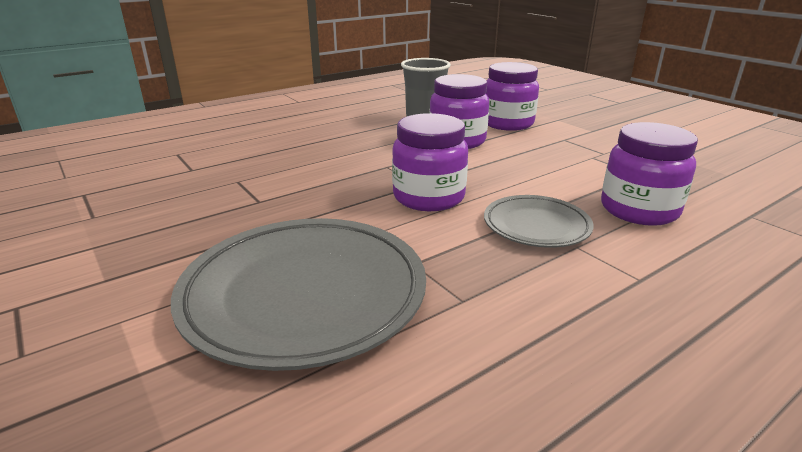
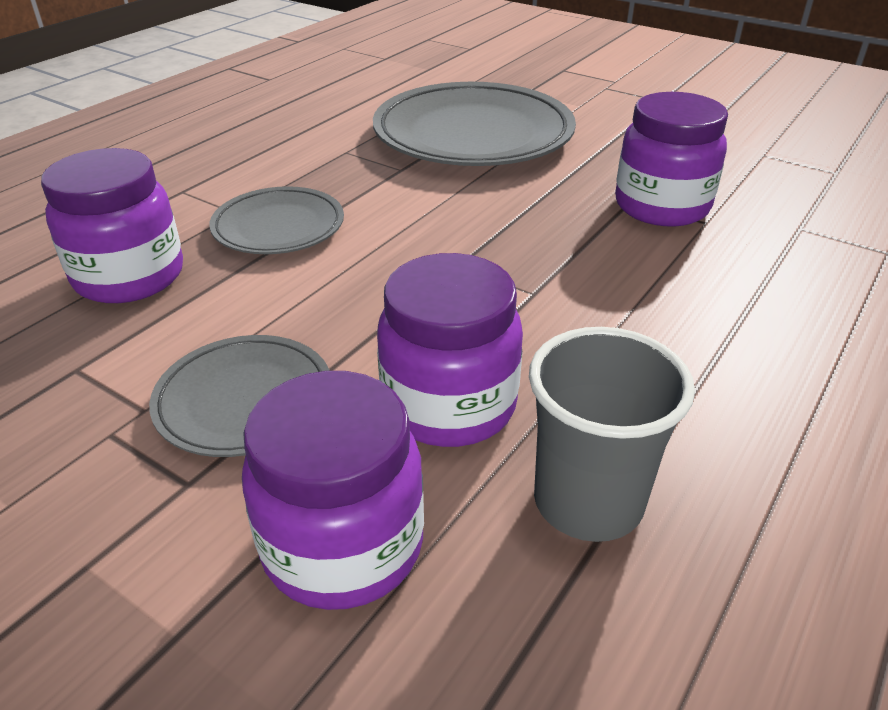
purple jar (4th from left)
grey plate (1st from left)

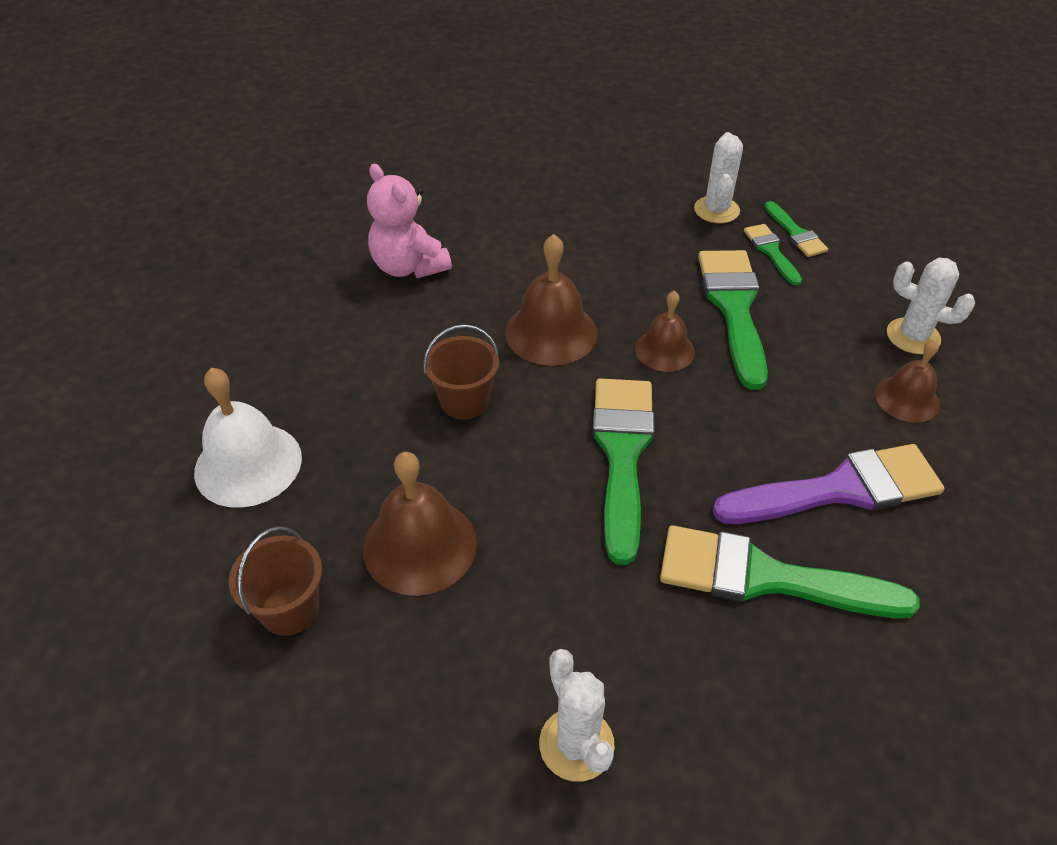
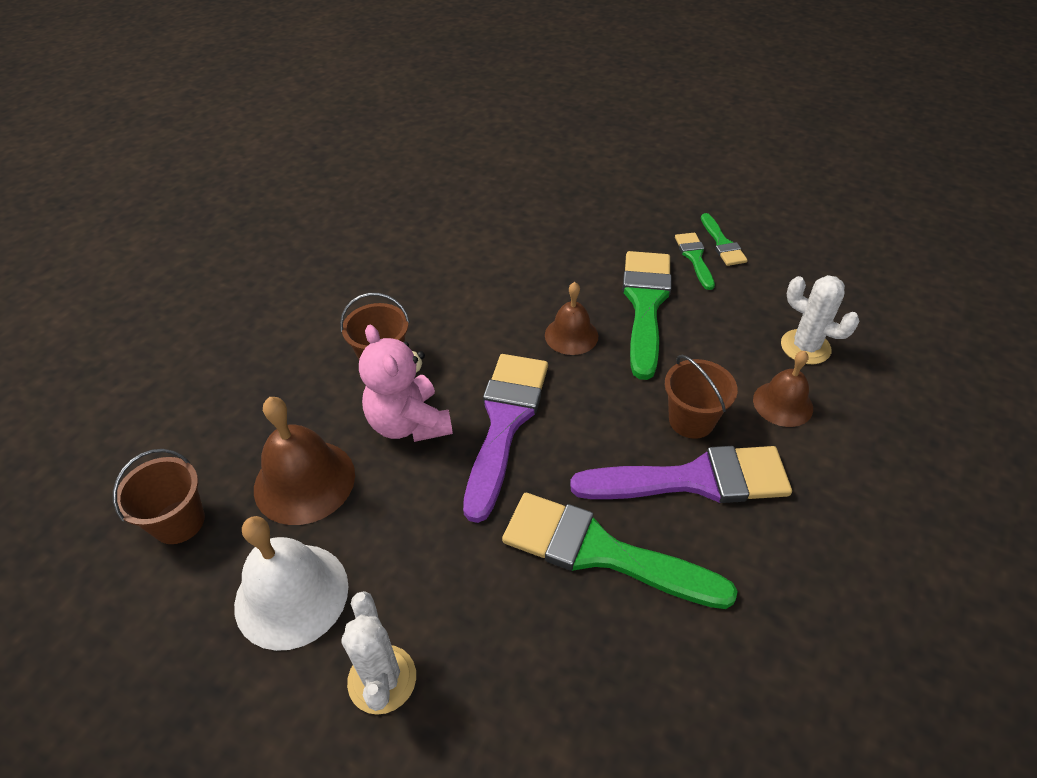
white cactus (2nd from left in the first image)
pink teddy bear
brown bell (2nd from left in the first image)
white bell
purple brush (1st from left)
brown bucket (3rd from left)

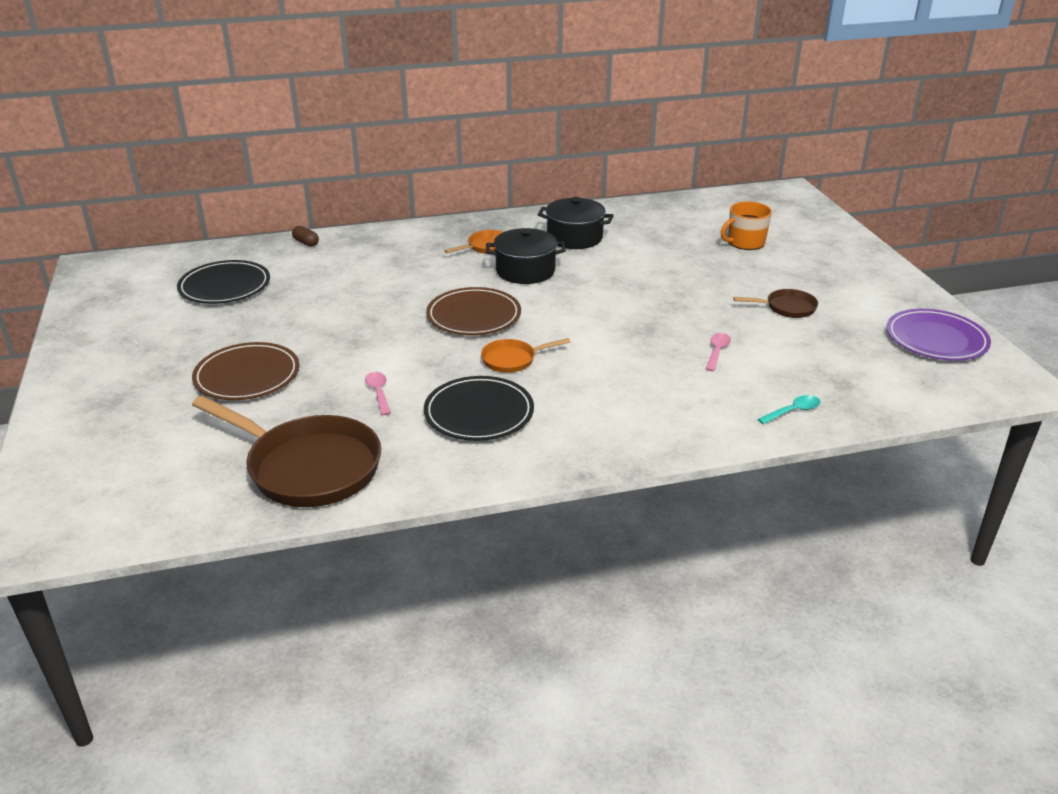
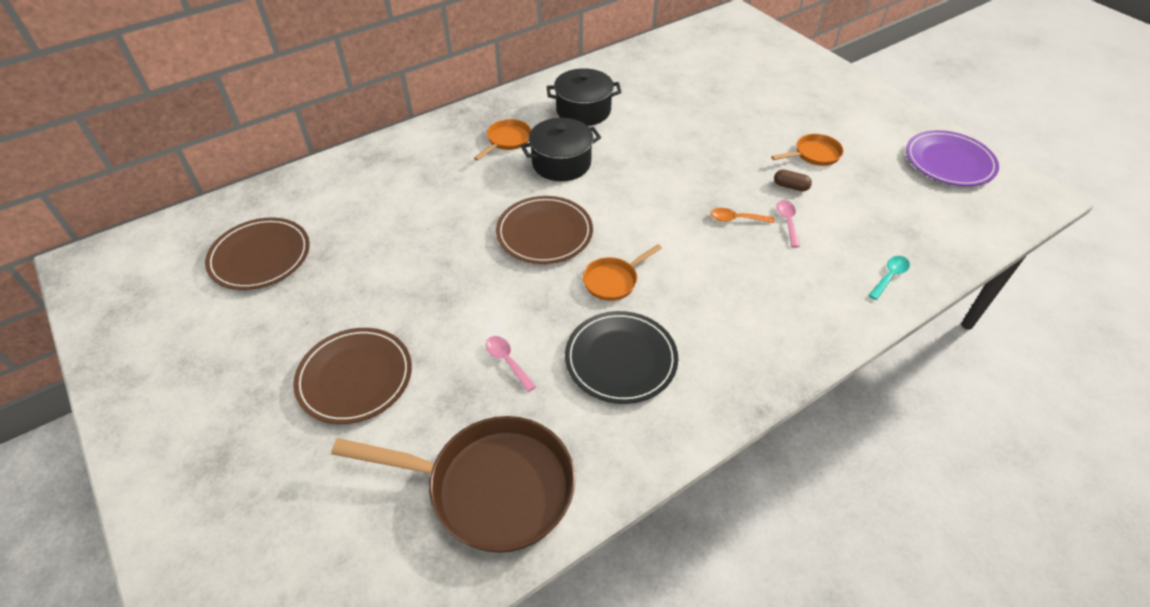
orange mug
brown capsule
brown plate (1st from left)
orange pan (3rd from left)
orange spoon

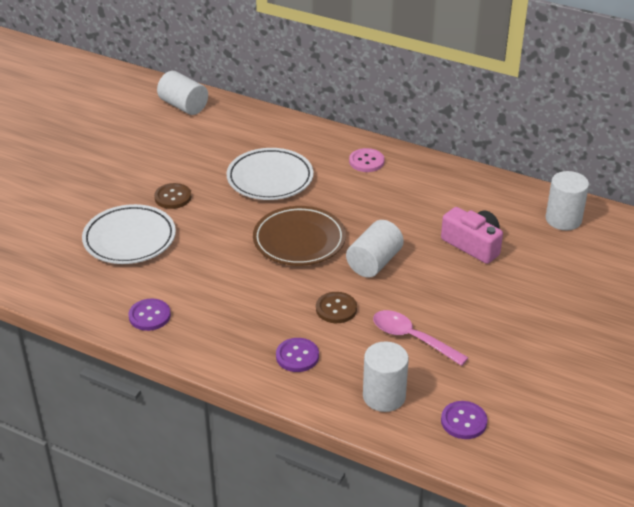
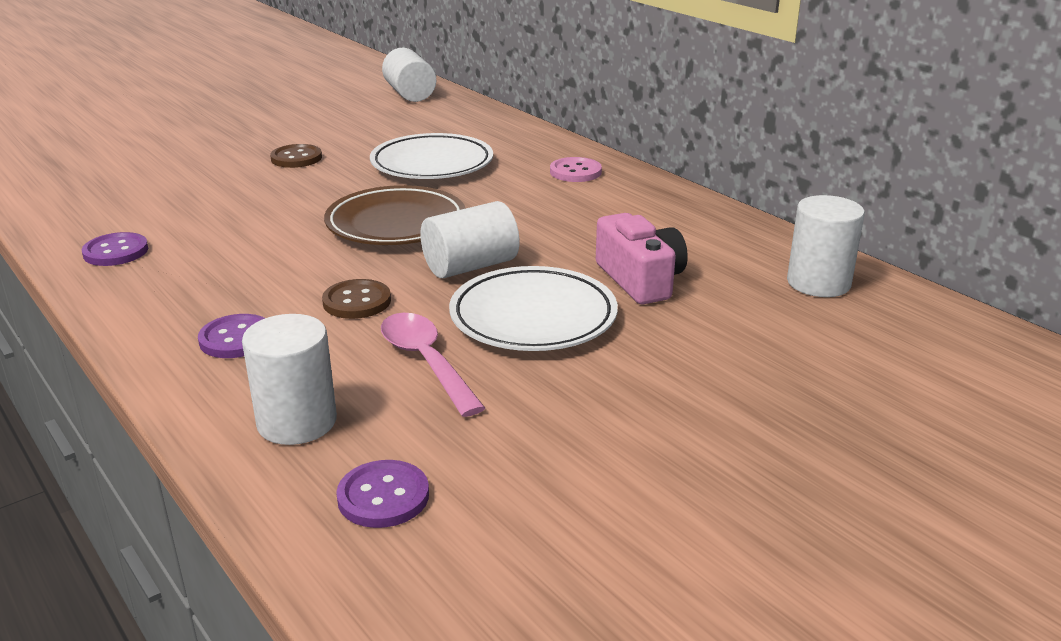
white plate (2nd from left)

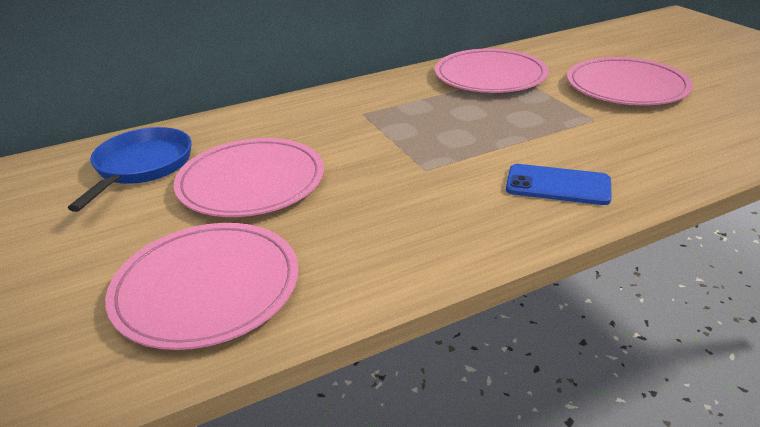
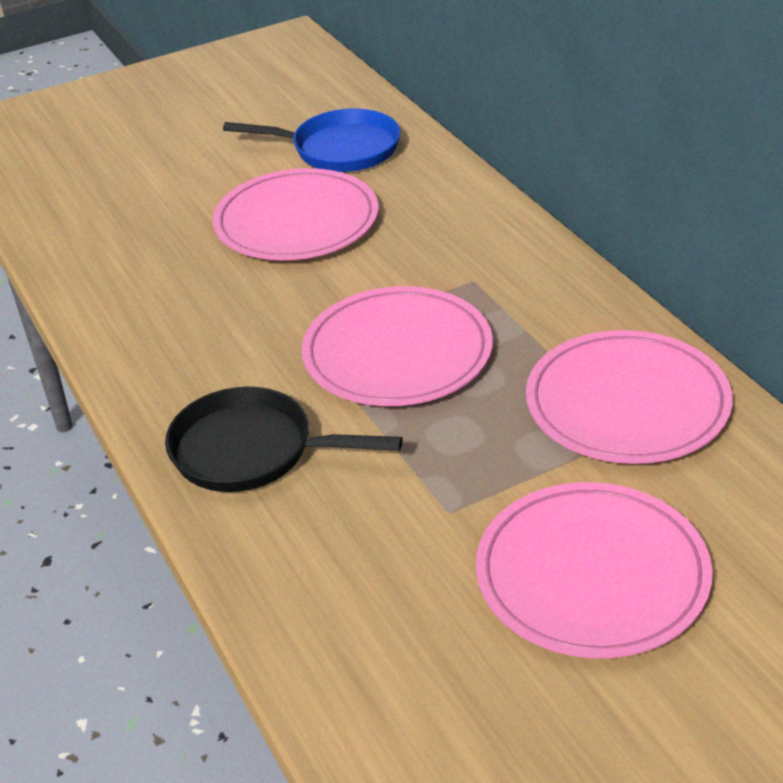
black pan
pink plate (2nd from left)

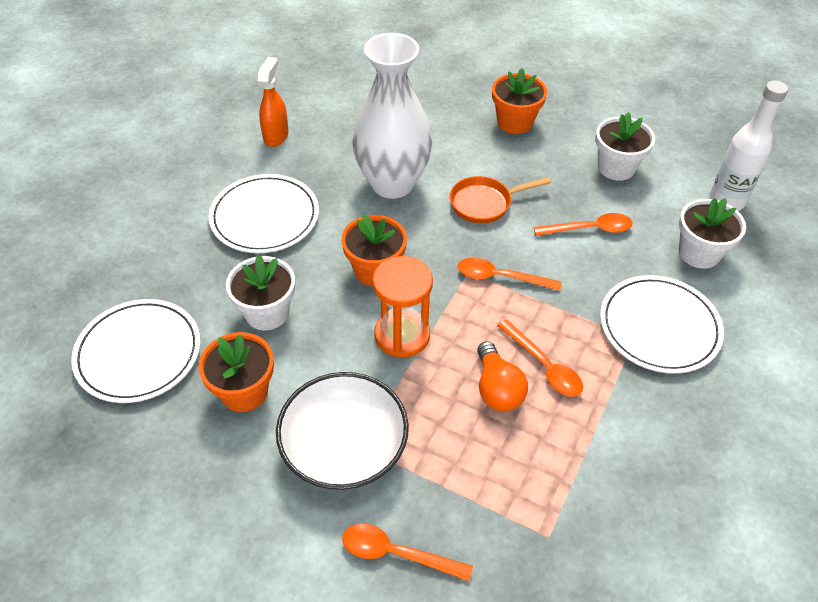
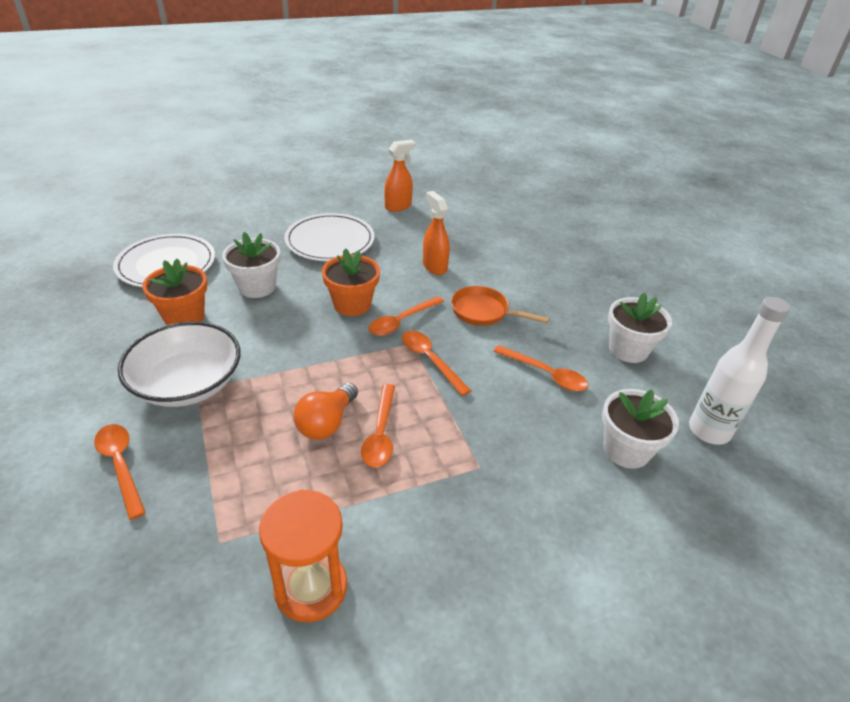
orange spray bottle (2nd from left)
orange flower pot (3rd from left in the first image)
orange hourglass
white plate (3rd from left in the first image)
orange spoon (3rd from left)

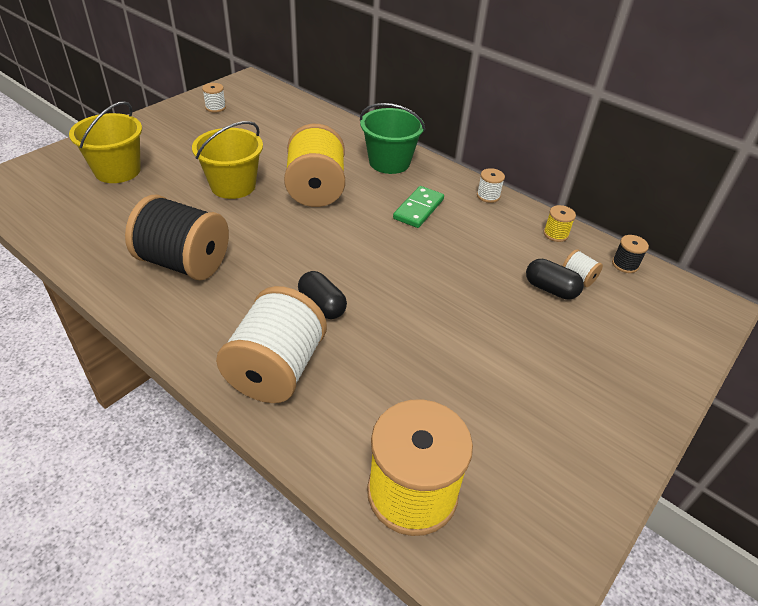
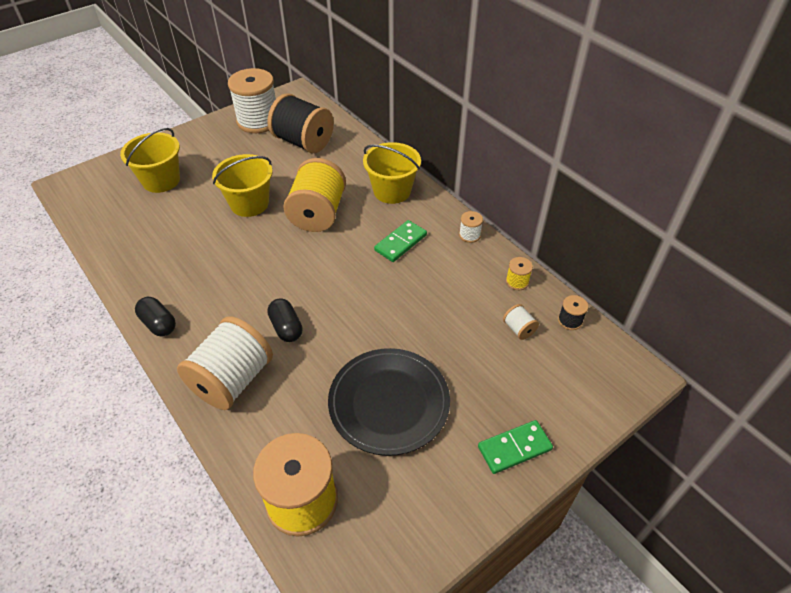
white spool (2nd from left)
yellow bucket (3rd from left)
black spool (1st from left)
black capsule (1st from left)
black plate
green domino (2nd from left)

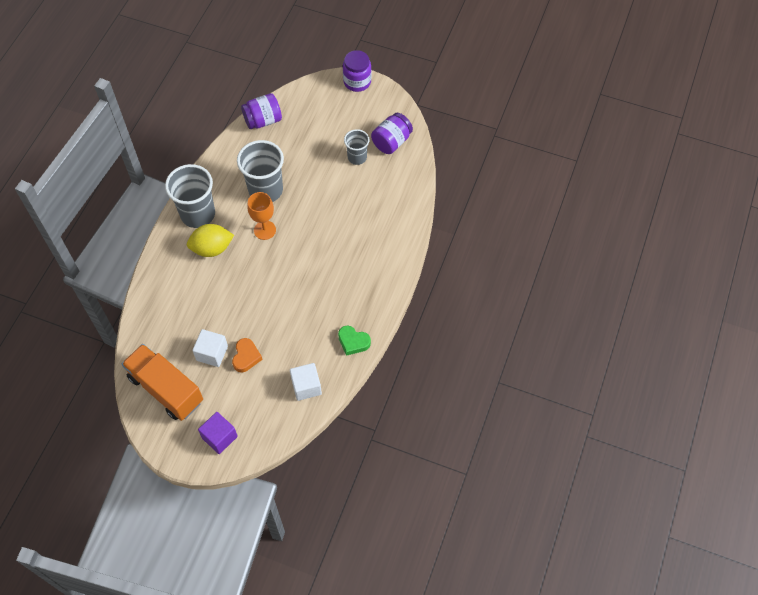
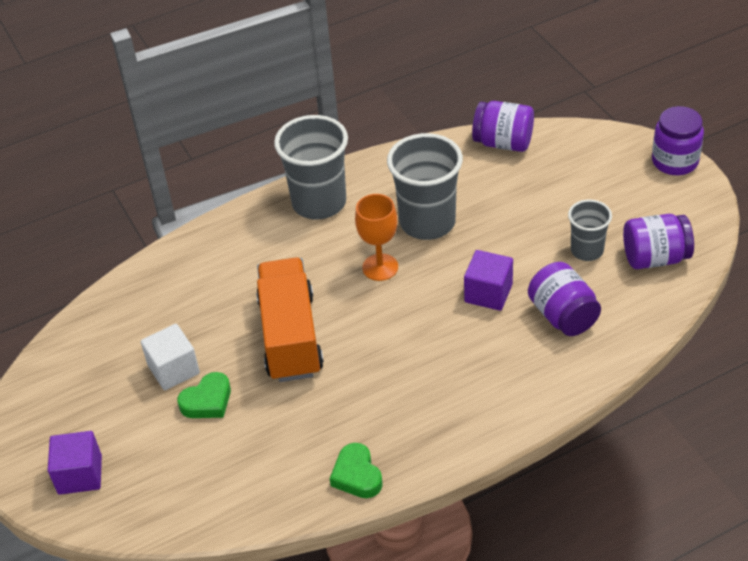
yellow lemon
green heart (1st from left)
orange truck
white cube (2nd from left in the first image)
purple cube (2nd from left)
purple jar (2nd from left)

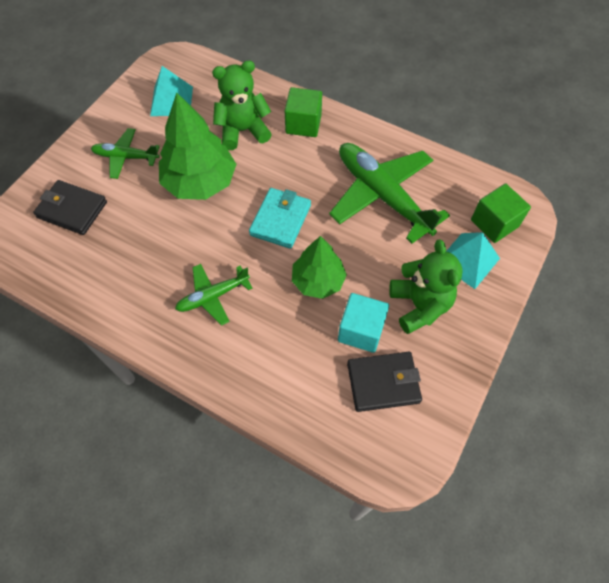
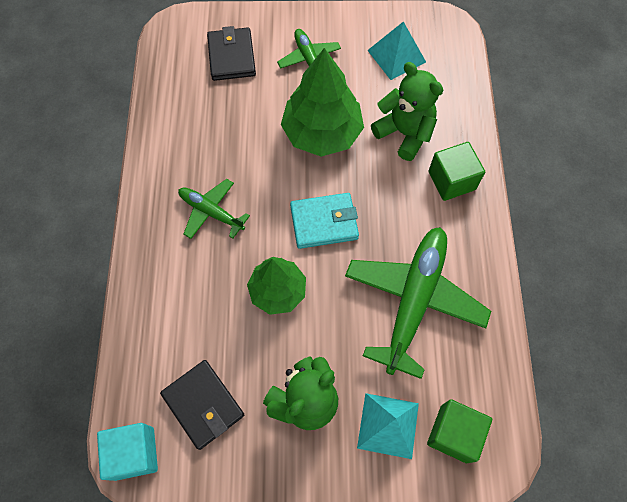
turquoise cube

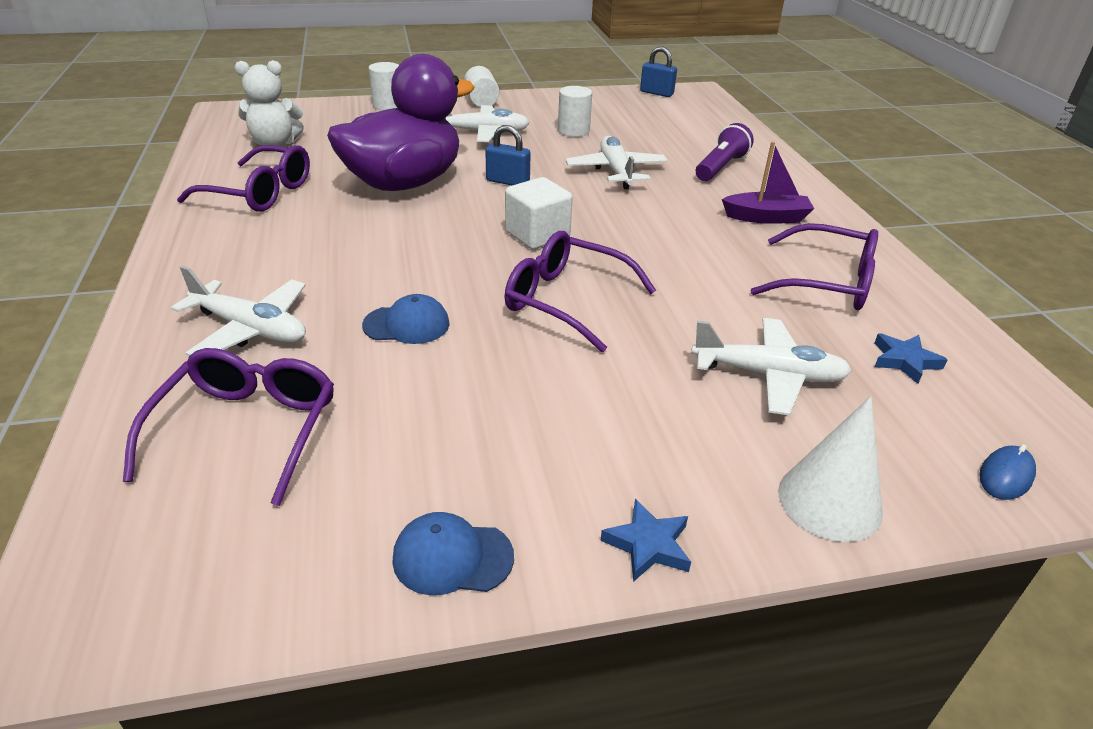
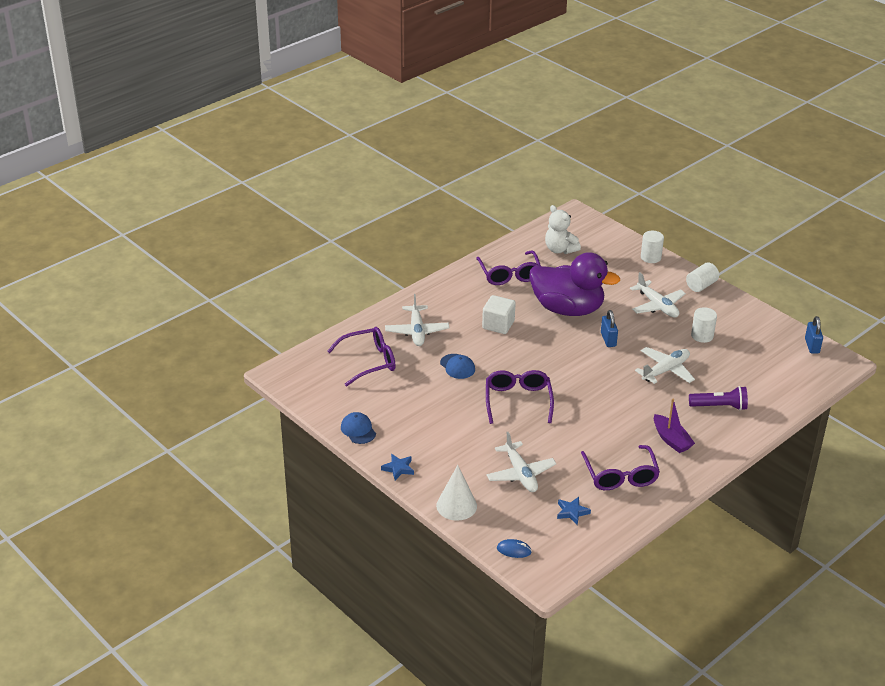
white cube

